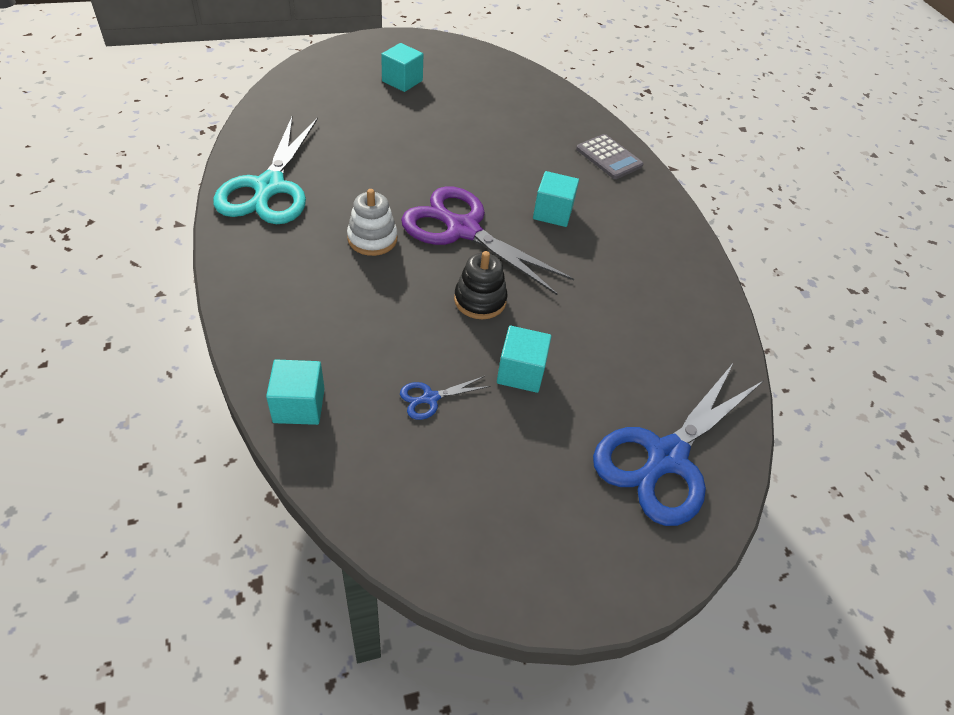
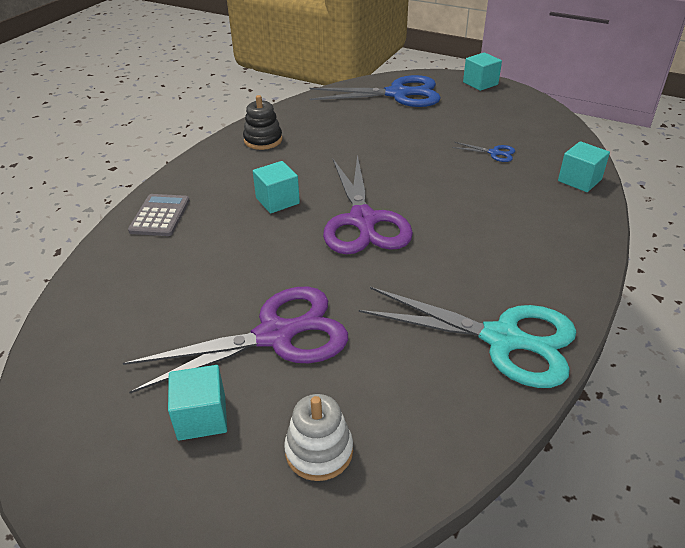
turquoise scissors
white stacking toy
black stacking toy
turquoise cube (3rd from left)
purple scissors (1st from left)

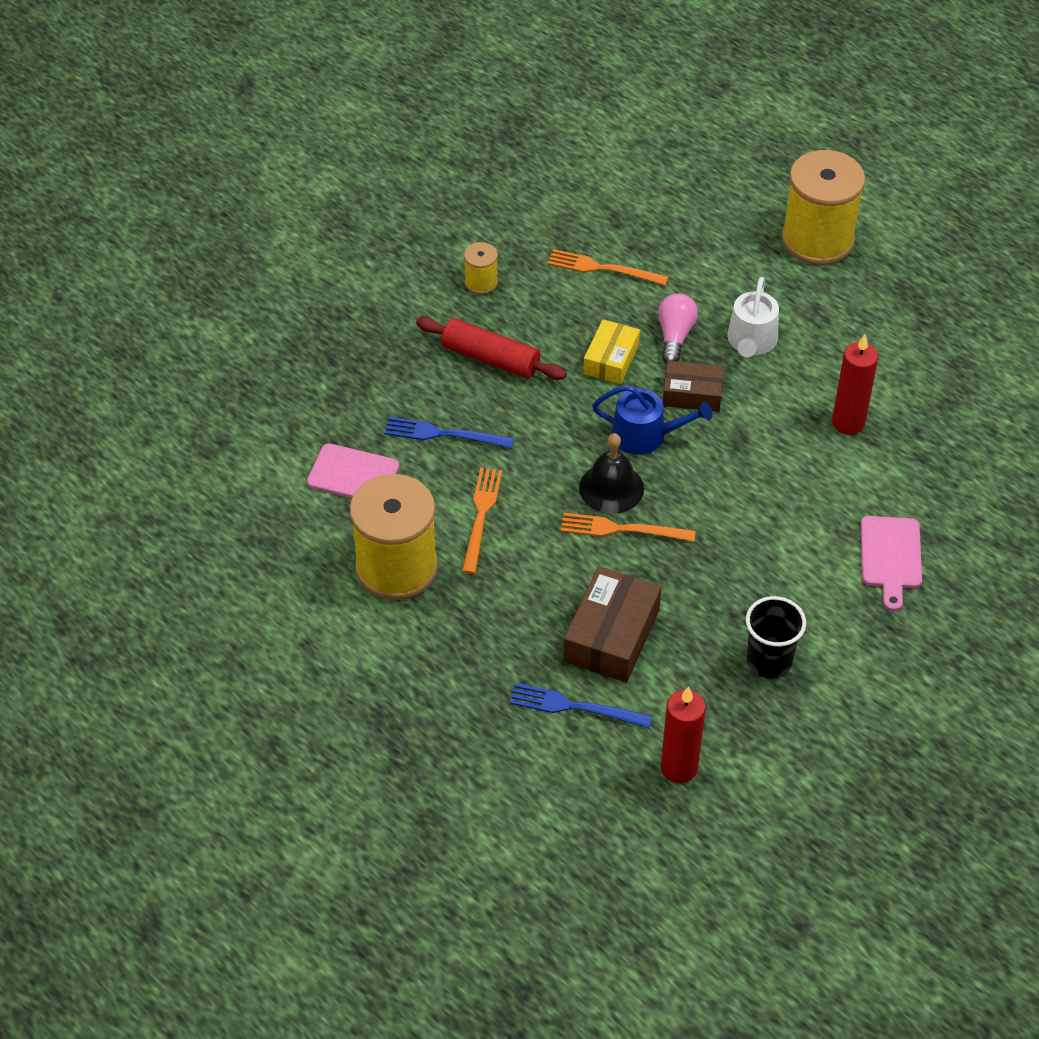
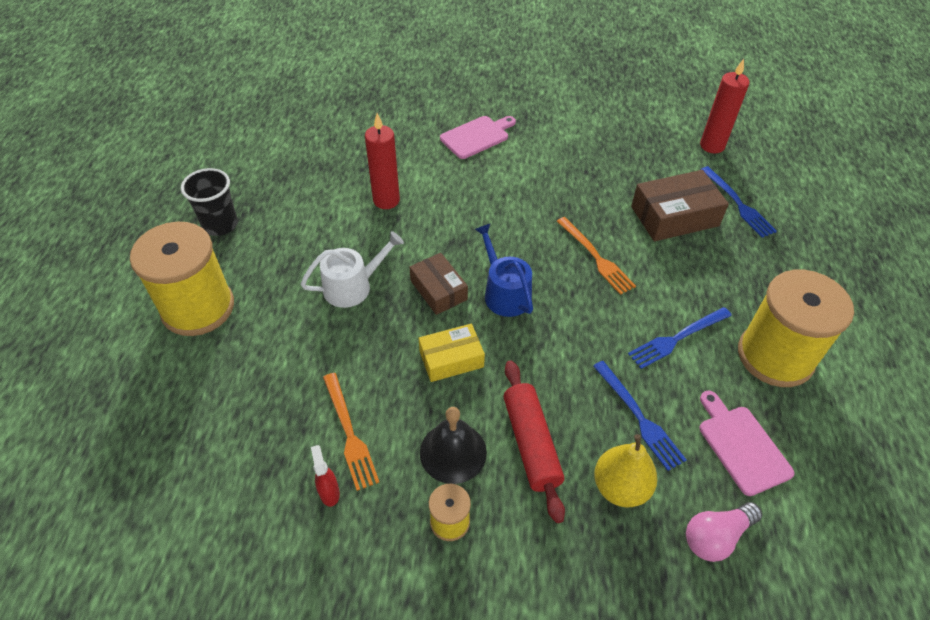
pink light bulb
black bell
blue fork (2nd from left)
black cup
yellow pear
red spray bottle

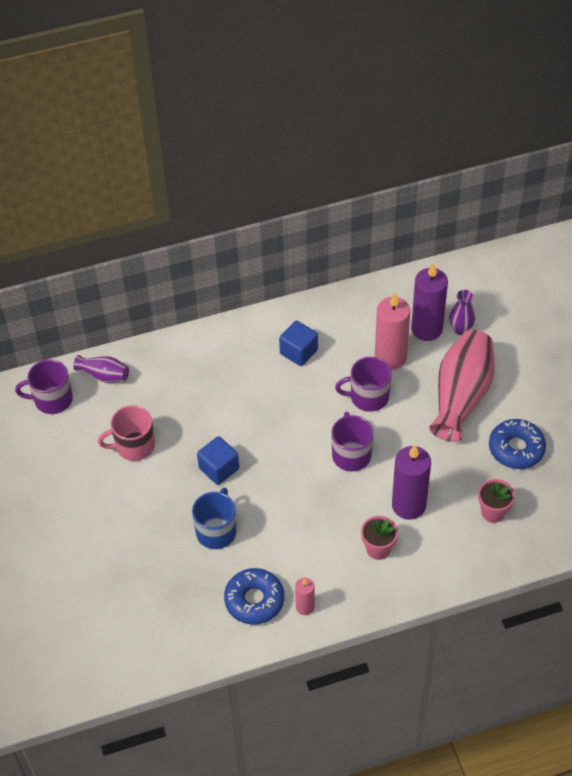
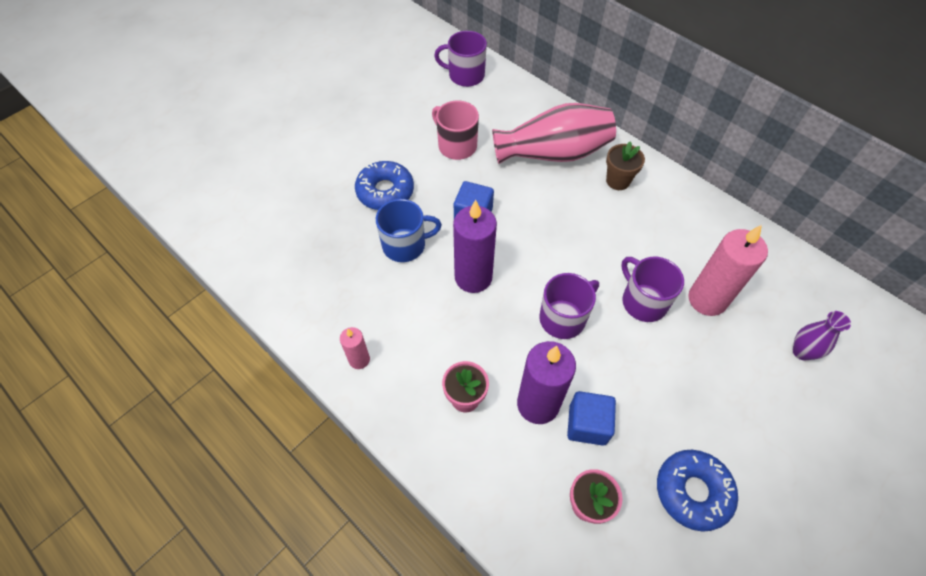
purple candle (1st from left)
blue cube (2nd from left)
pink vase
purple vase (1st from left in the first image)
purple mug (1st from left)
blue donut (1st from left)
brown flower pot

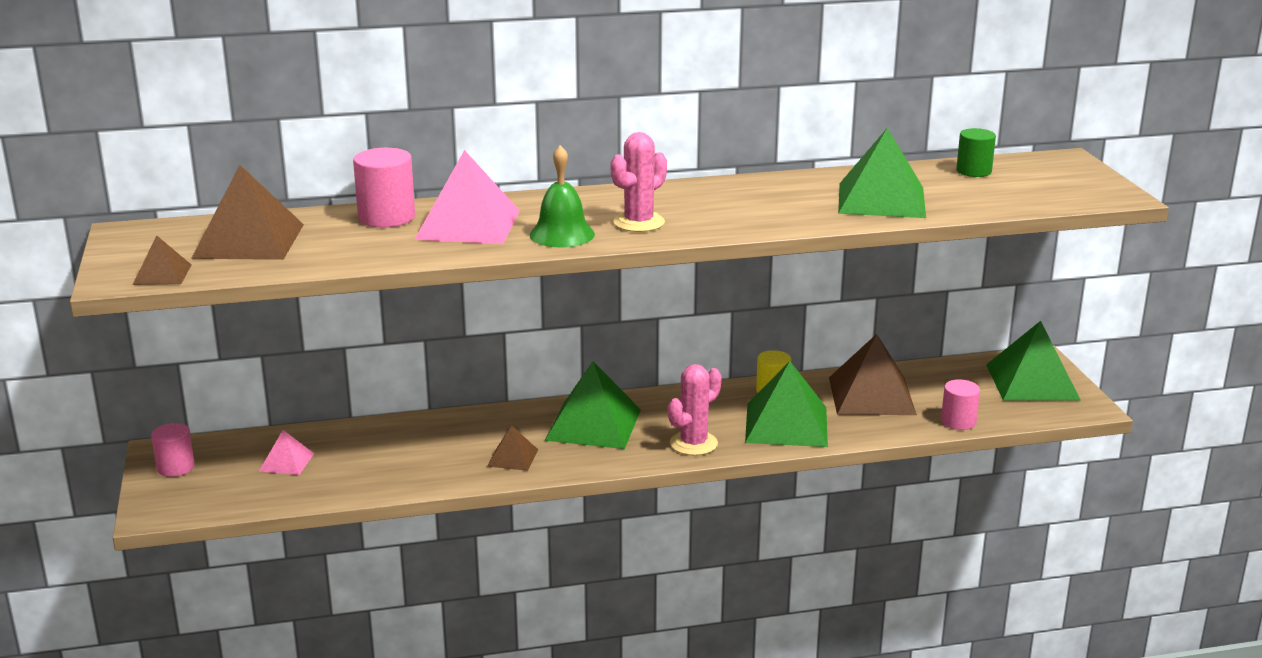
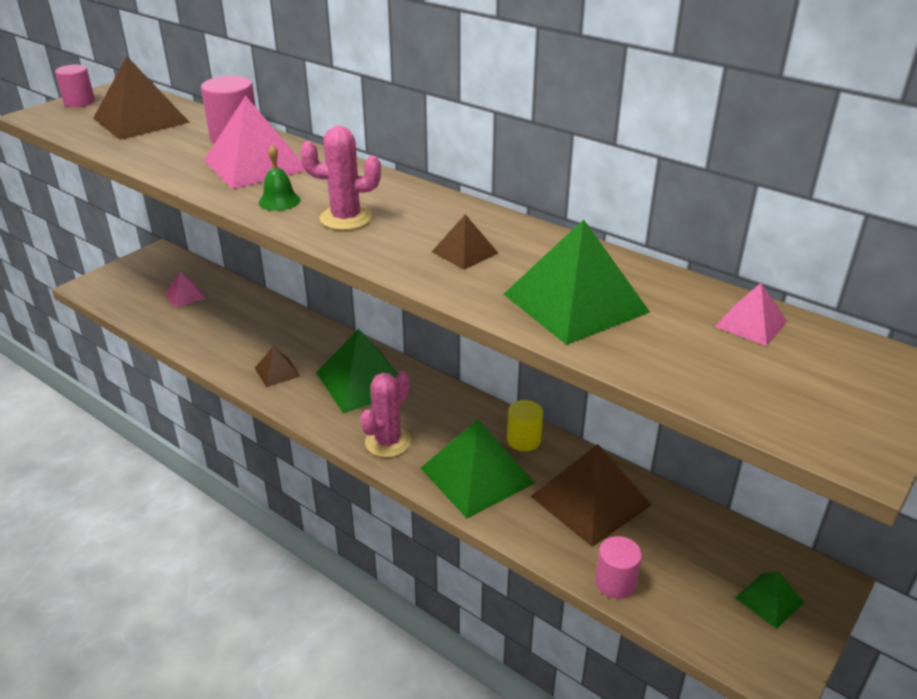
pink pyramid (3rd from left)
green bell
brown pyramid (3rd from left)
green pyramid (4th from left)
pink cactus (2nd from left)
pink cylinder (1st from left)

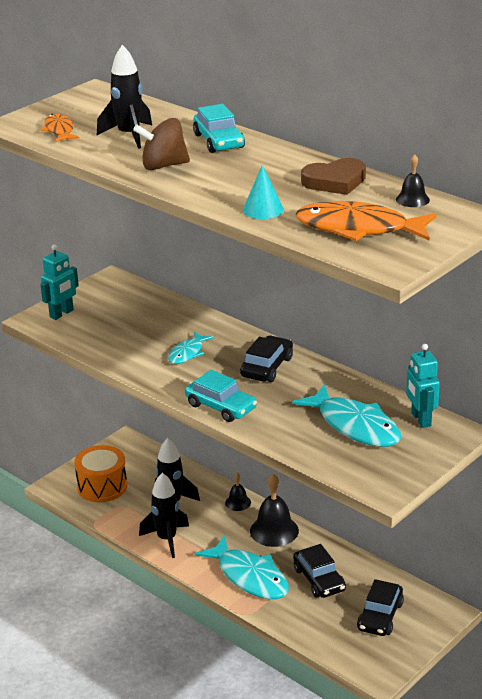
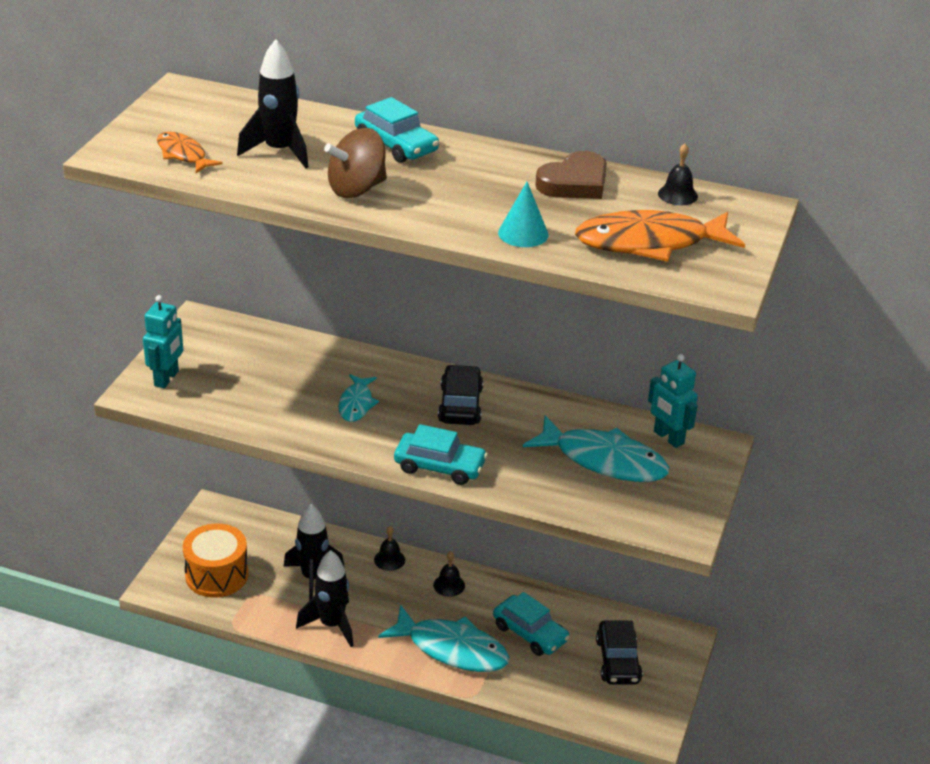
black bell (2nd from left)
turquoise car (3rd from left)

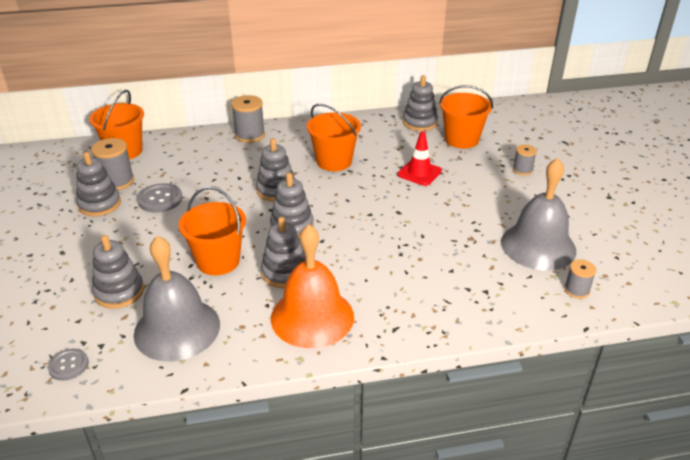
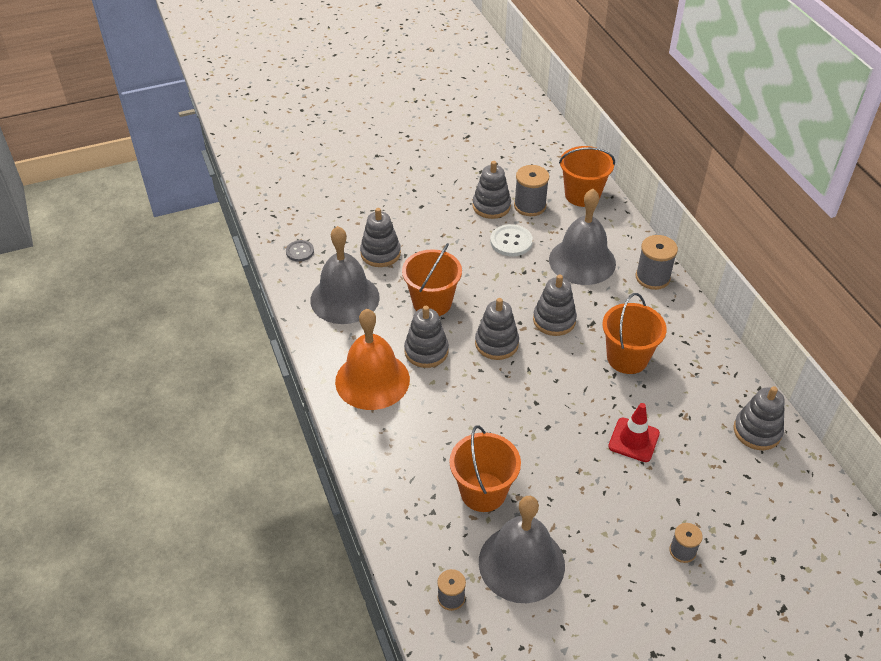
orange bucket (2nd from left)
white button
grey bell (3rd from left)

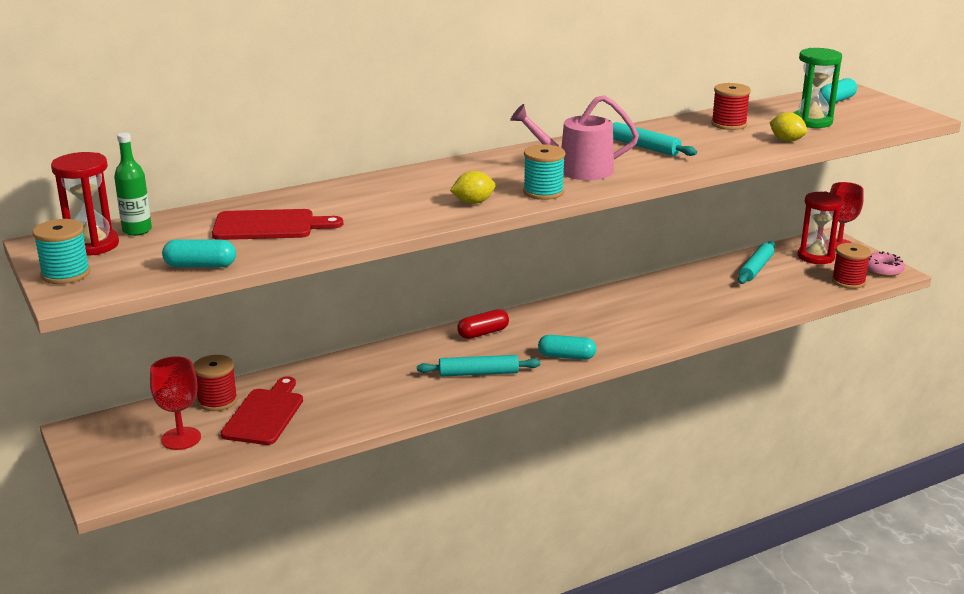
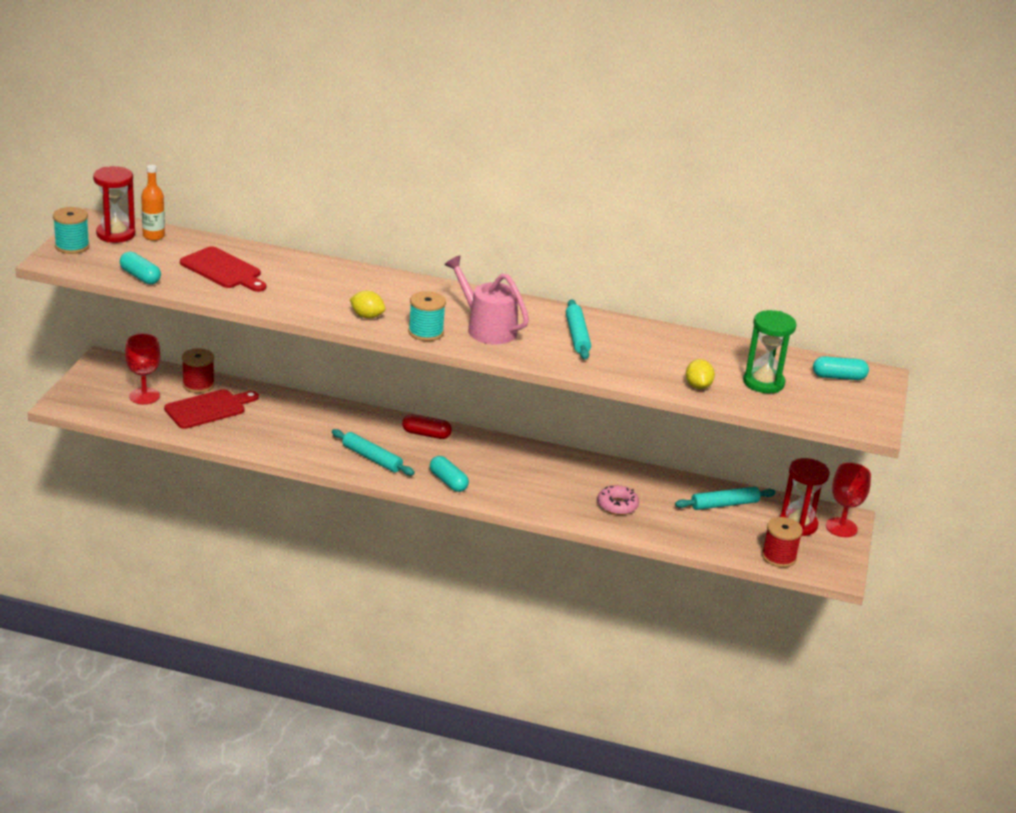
red spool (2nd from left in the first image)
orange bottle
pink donut

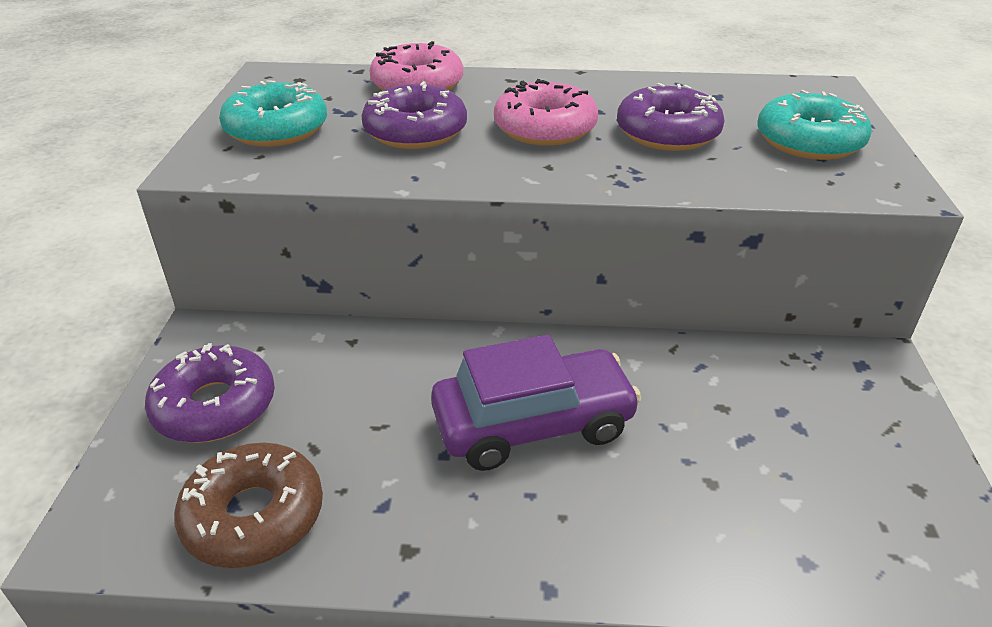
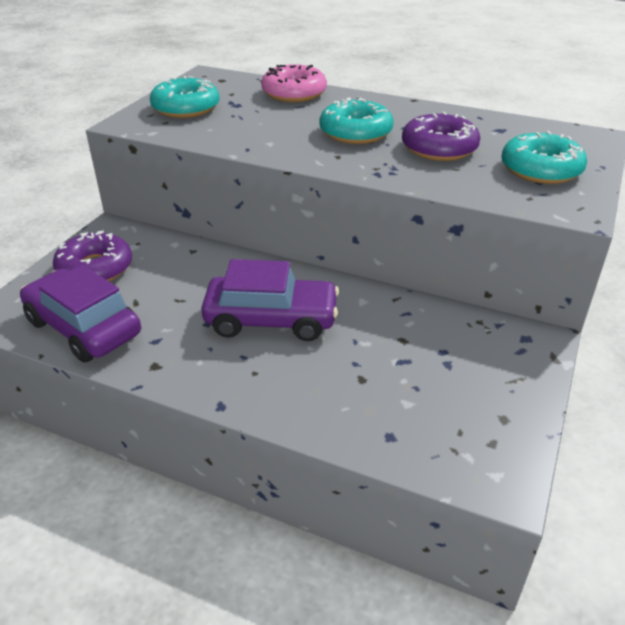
turquoise donut (2nd from left)
purple donut (2nd from left in the first image)
purple car (1st from left)

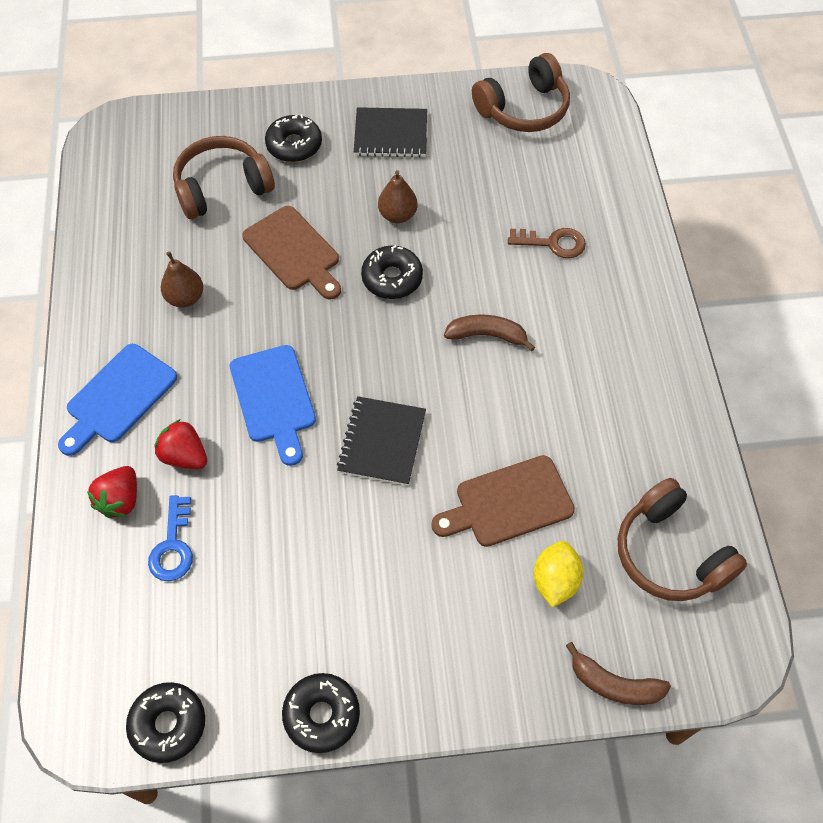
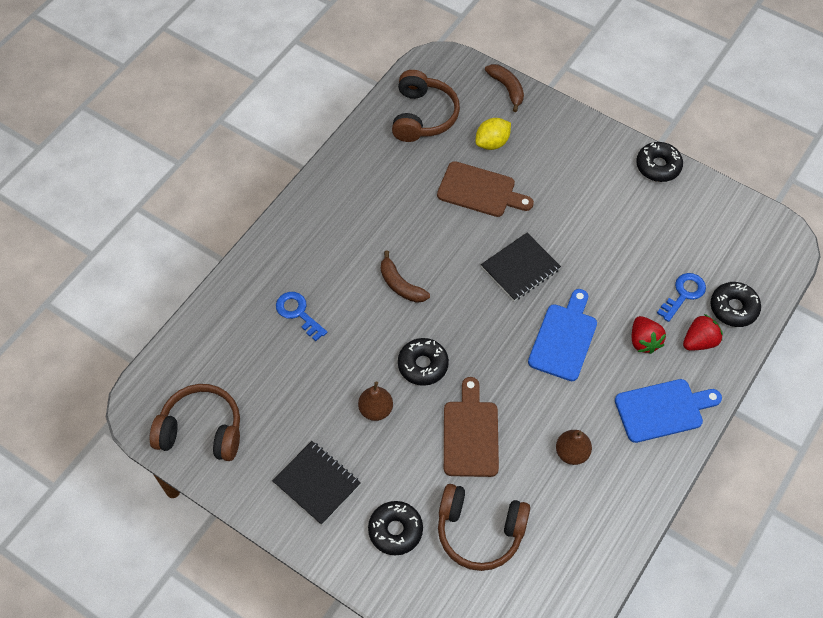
blue key (1st from left)
black donut (4th from left)

